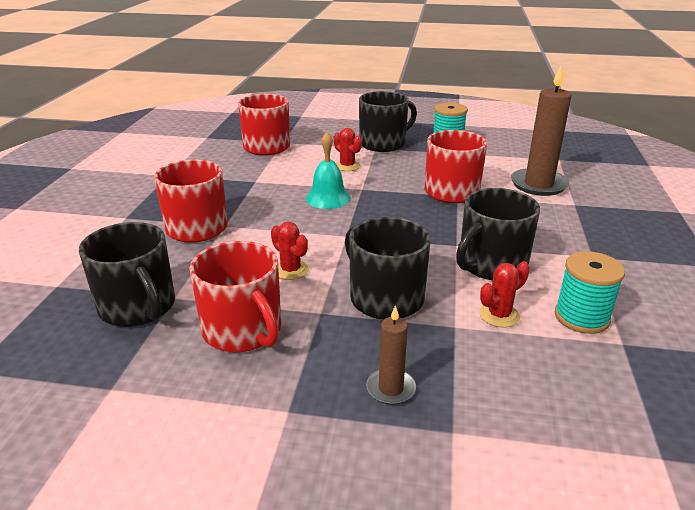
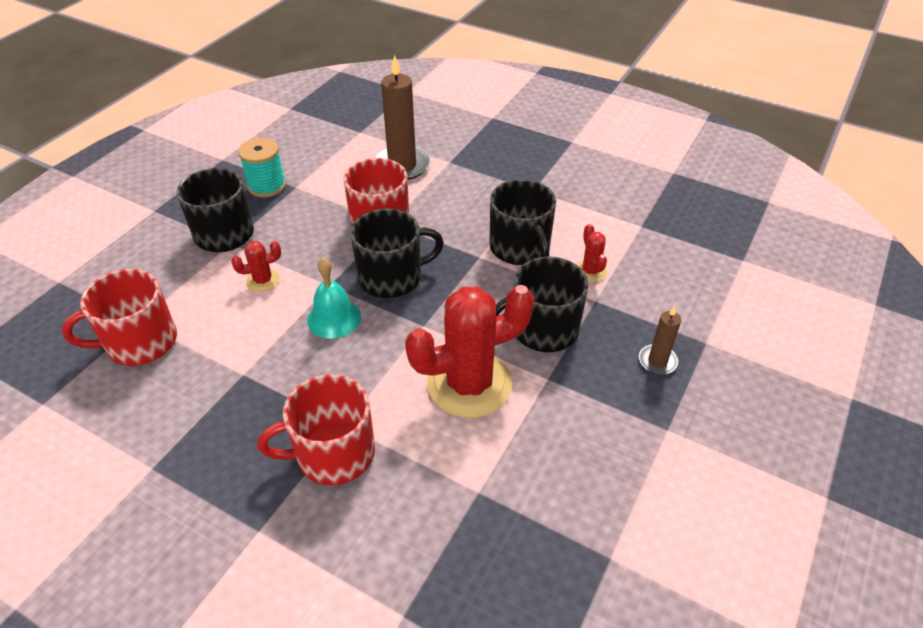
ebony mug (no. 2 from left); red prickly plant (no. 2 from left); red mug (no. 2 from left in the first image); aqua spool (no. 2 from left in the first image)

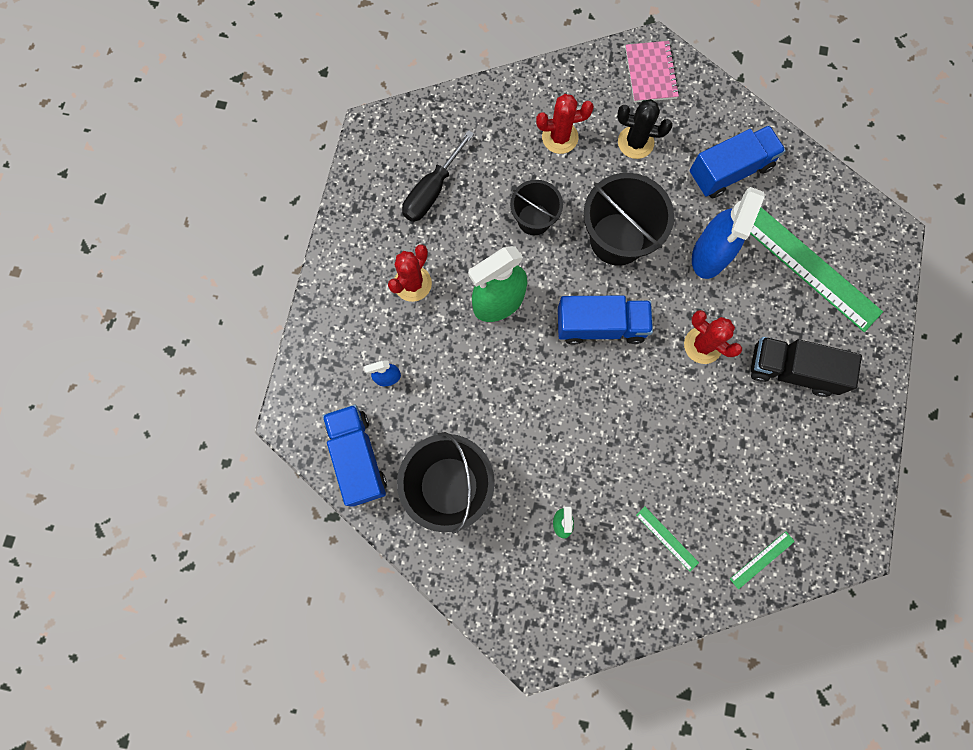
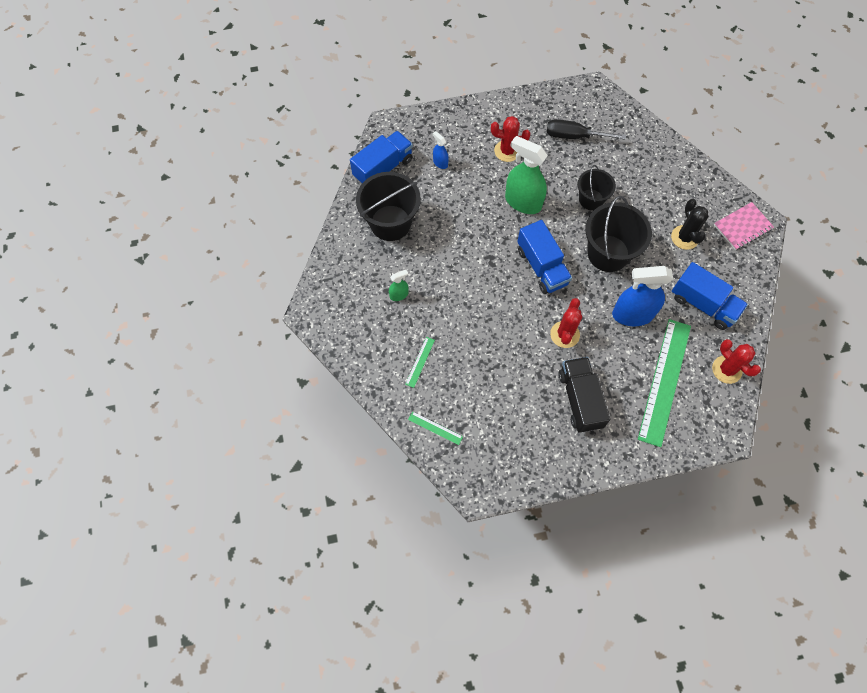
red prickly plant (no. 3 from left)

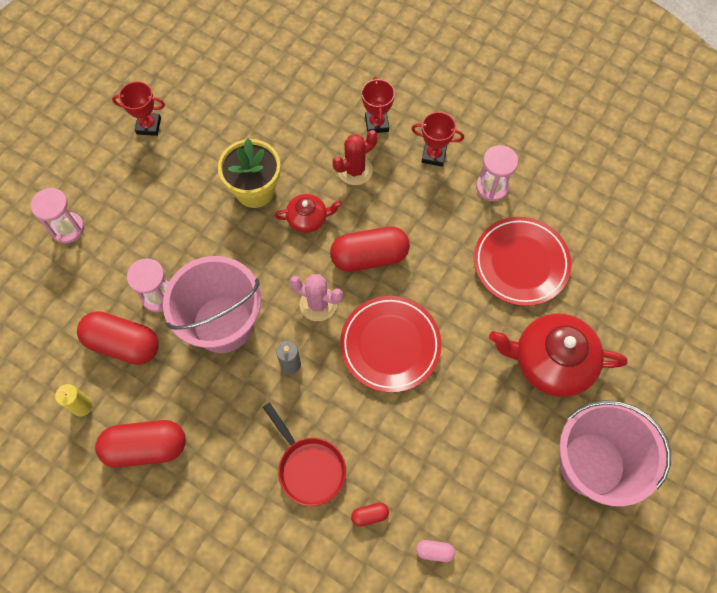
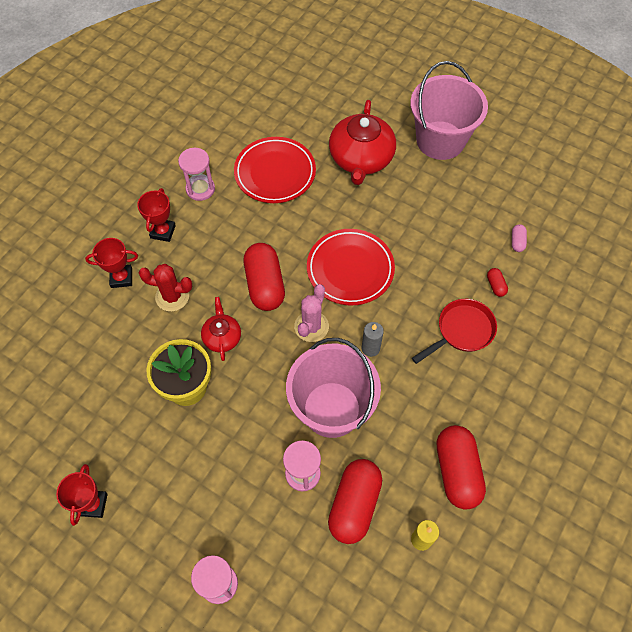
red prickly plant

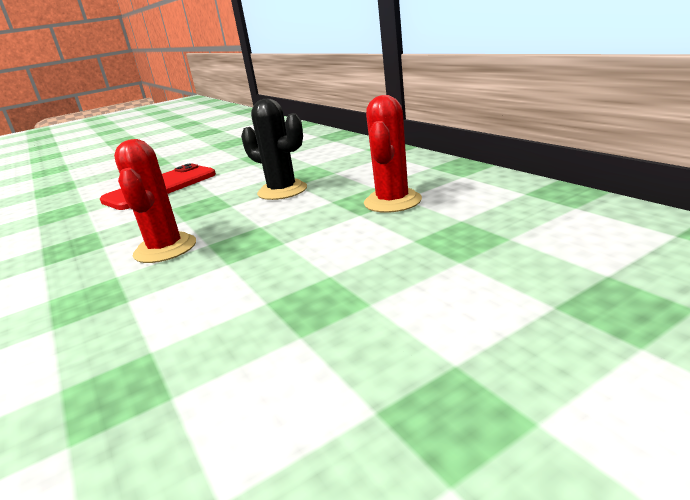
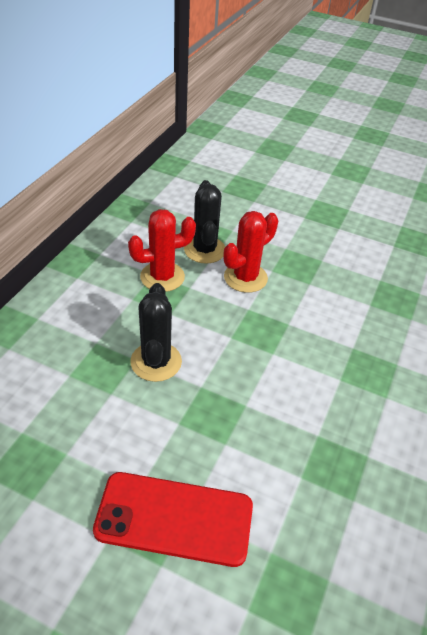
ebony prickly plant (no. 2 from left); red prickly plant (no. 2 from left)

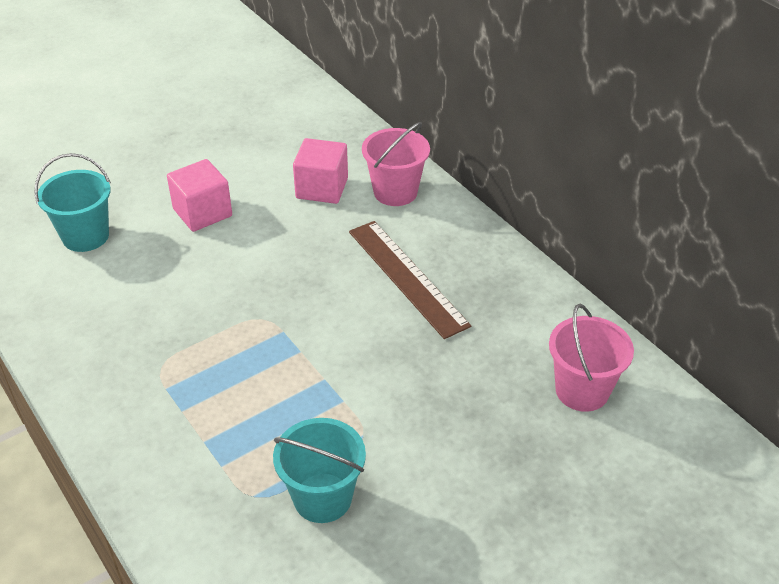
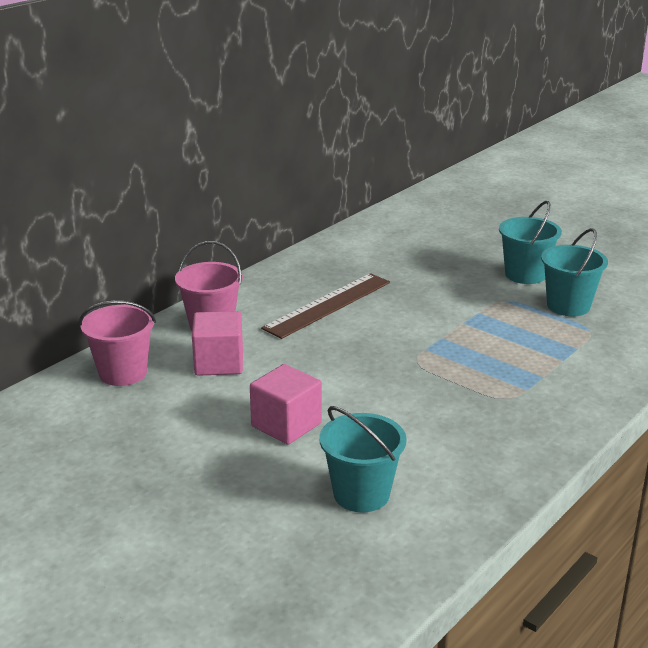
rose-pink bucket (no. 1 from left); aqua bucket (no. 2 from left)

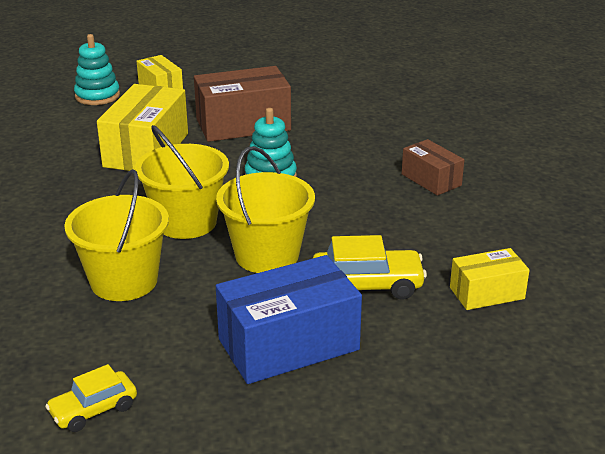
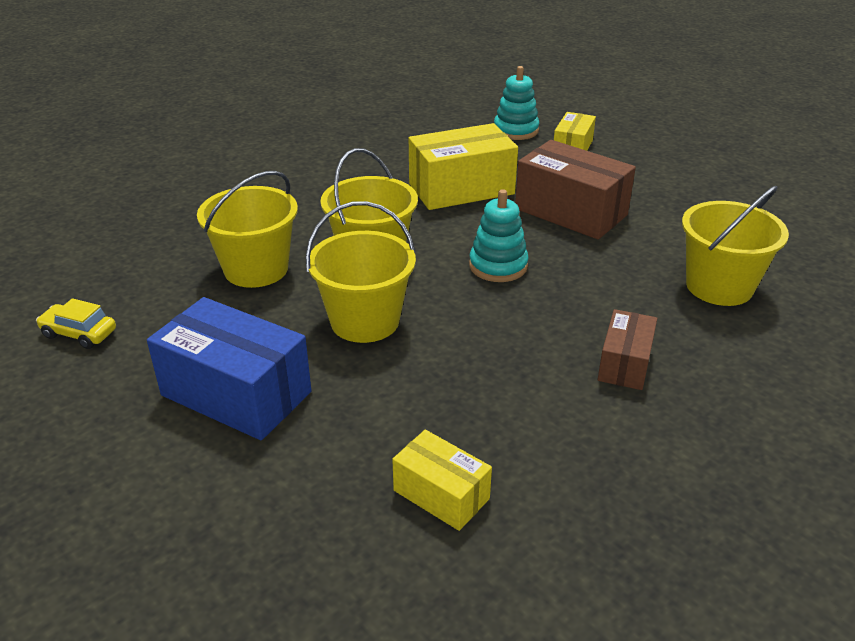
golden bucket (no. 4 from left); golden car (no. 2 from left in the first image)

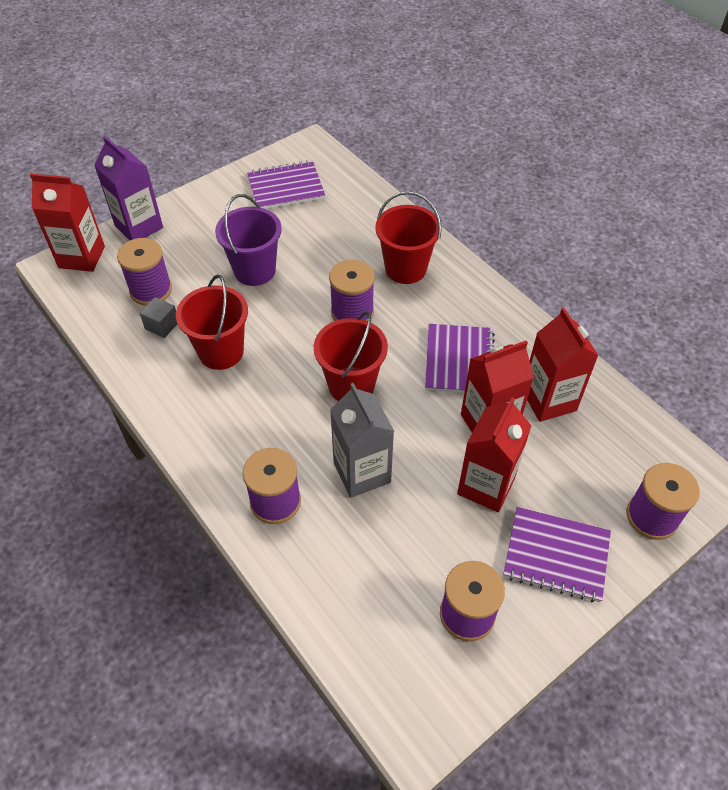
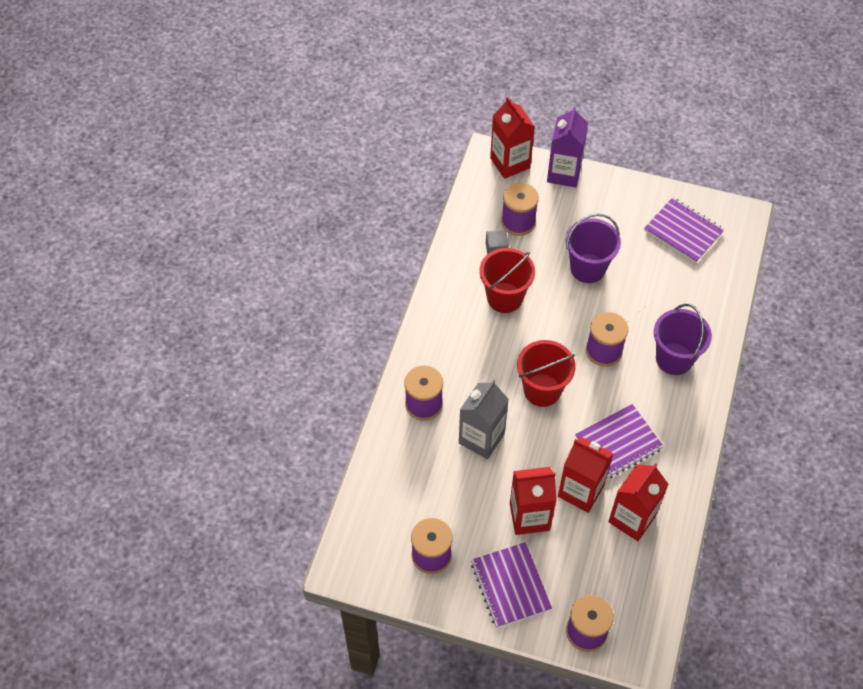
violet bucket (no. 2 from left)

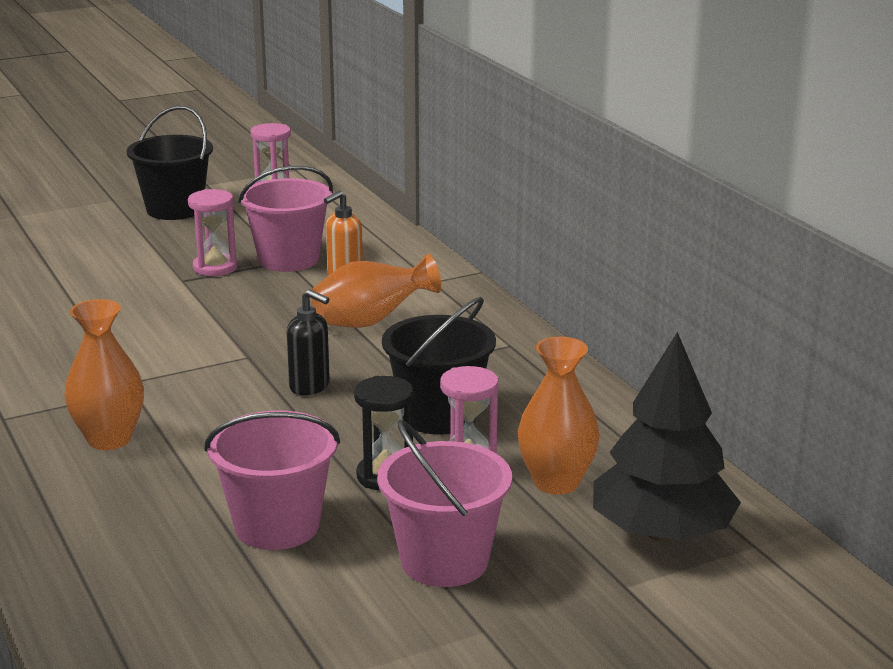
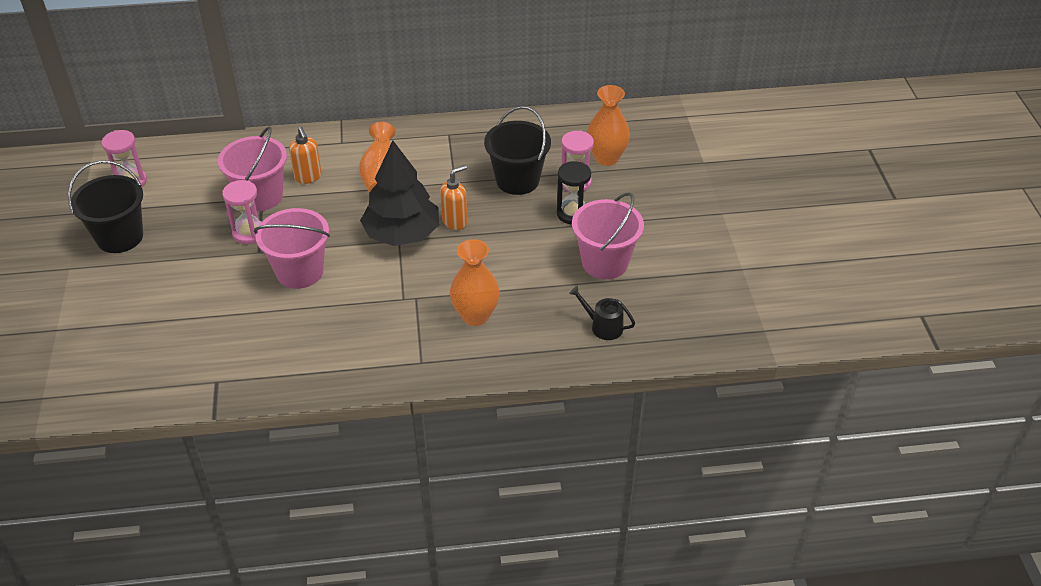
rose-pink bucket (no. 2 from left); ebony fir tree; orange pump bottle (no. 2 from left); ebony sprinkling can

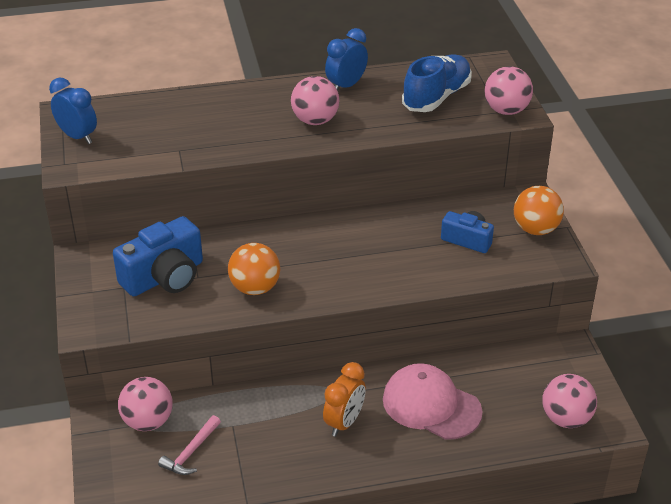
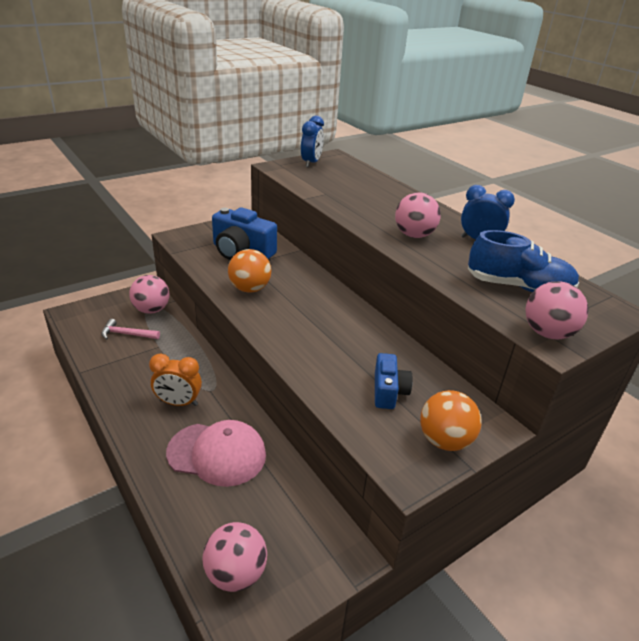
rose-pink peaked cap

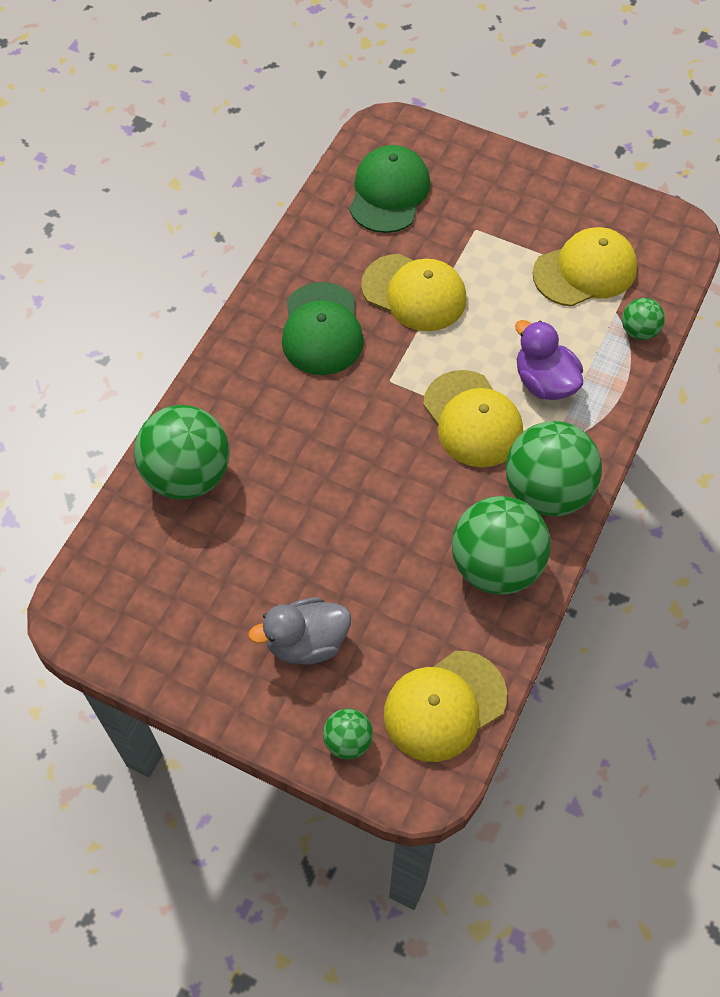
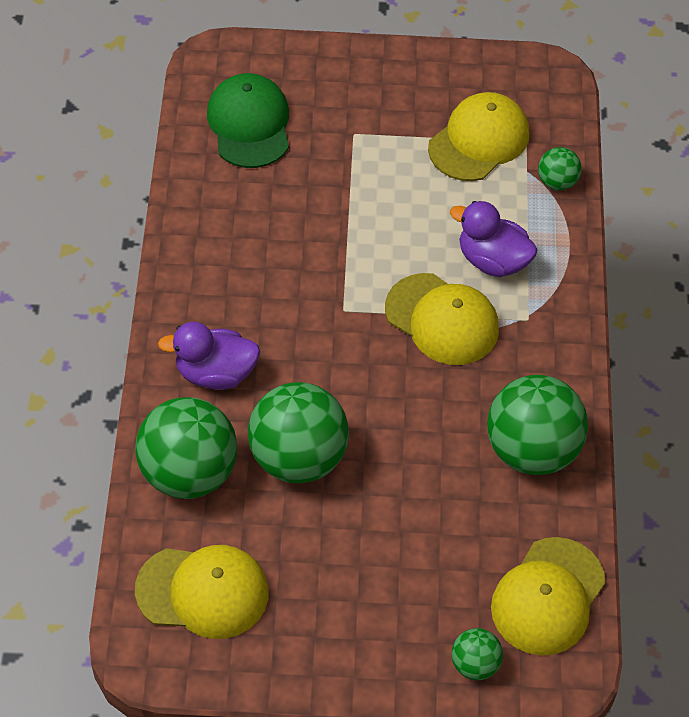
golden peaked cap (no. 1 from left); violet toy duck (no. 1 from left); green sphere (no. 2 from left); gray toy duck; green peaked cap (no. 1 from left in the first image)

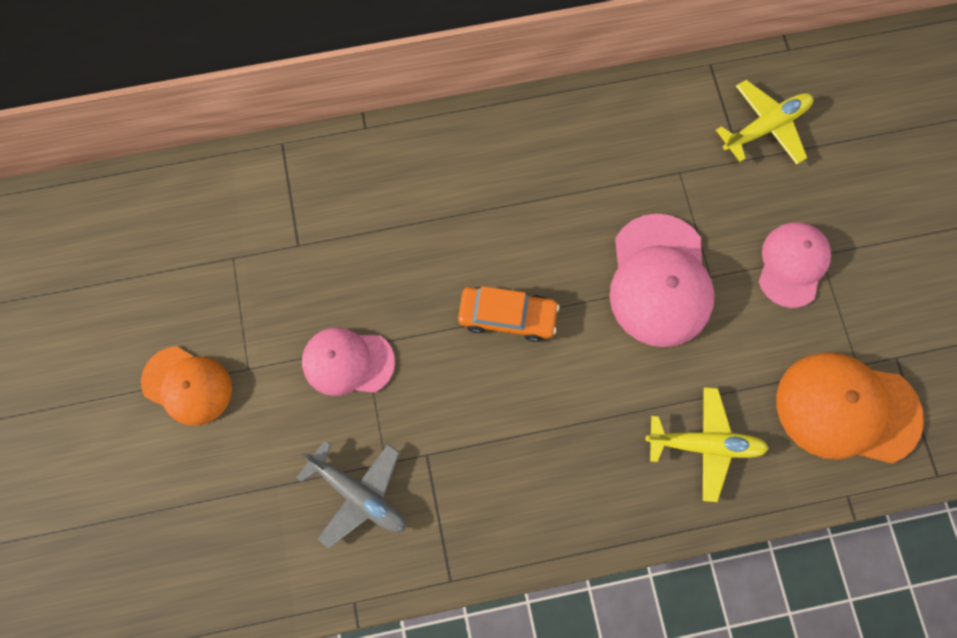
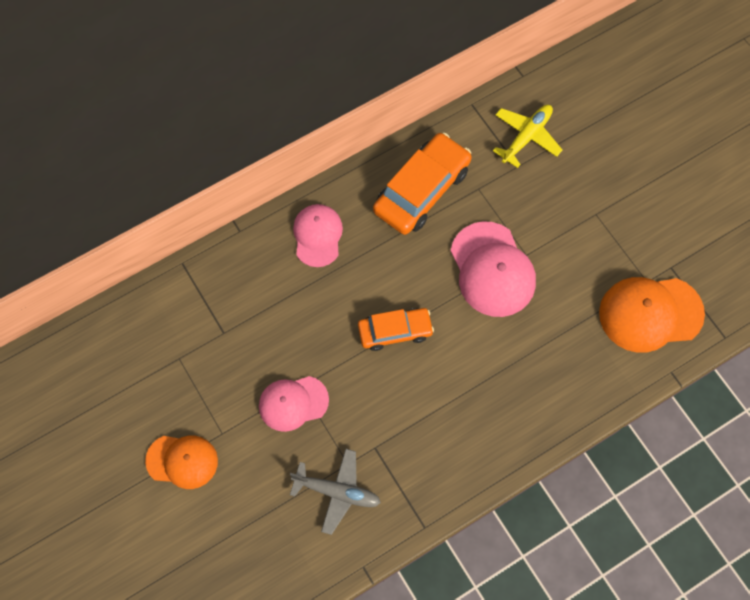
rose-pink peaked cap (no. 2 from left); orange car (no. 2 from left); golden plane (no. 1 from left in the first image)

